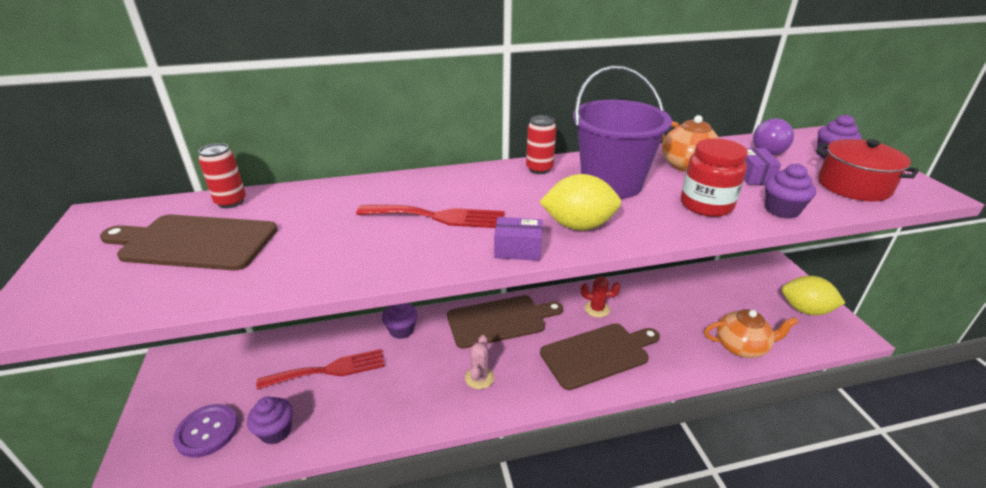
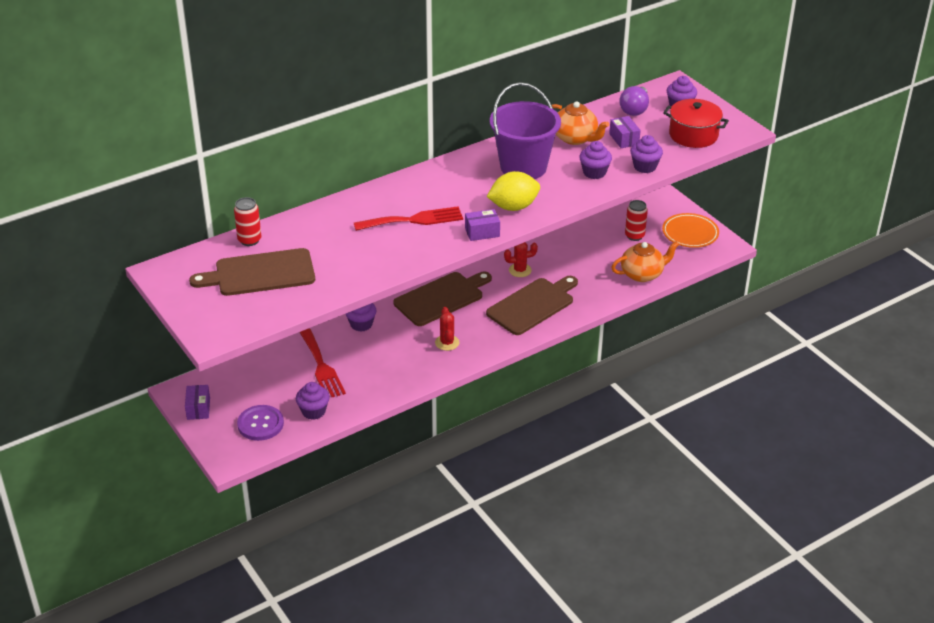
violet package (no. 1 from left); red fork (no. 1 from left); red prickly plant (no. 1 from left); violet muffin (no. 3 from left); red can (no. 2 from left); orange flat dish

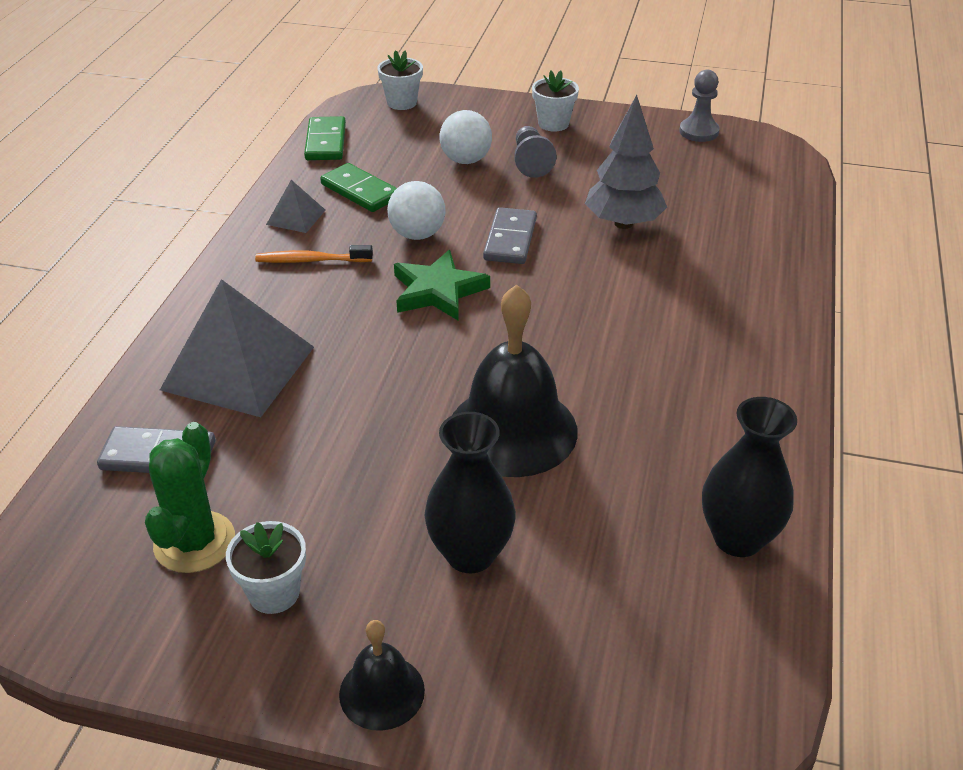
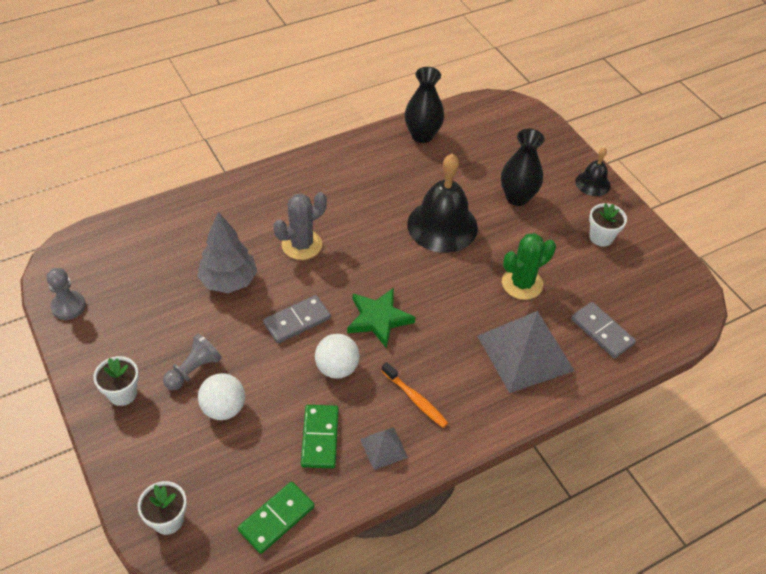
gray prickly plant; green prickly plant

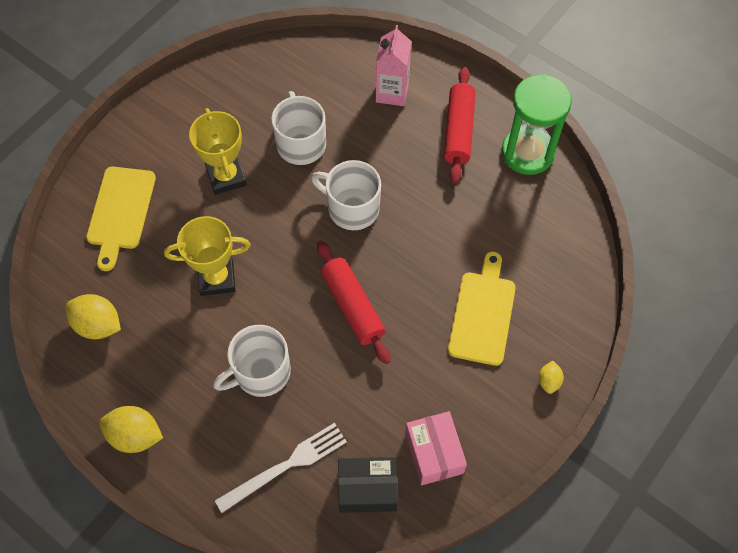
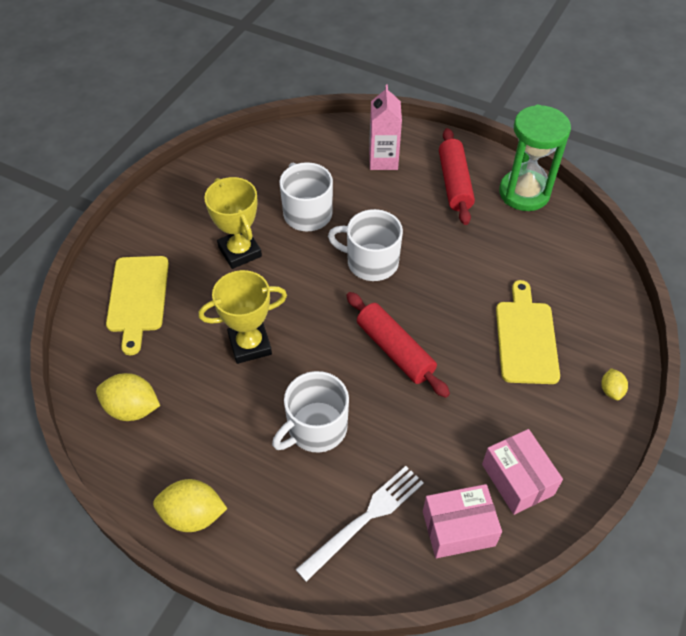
rose-pink package (no. 1 from left)

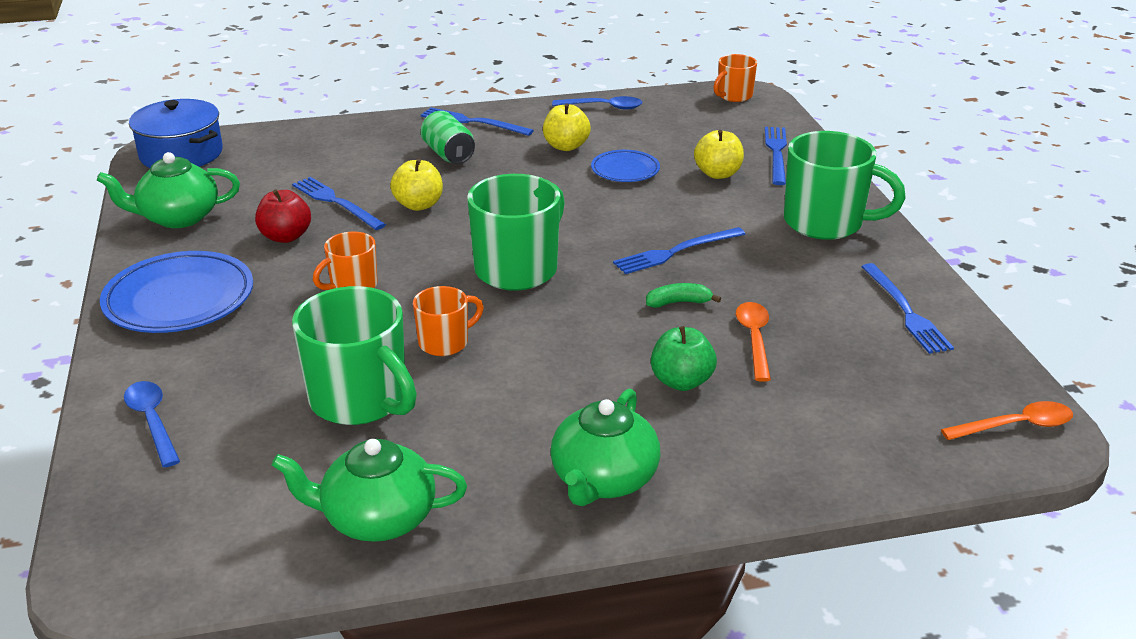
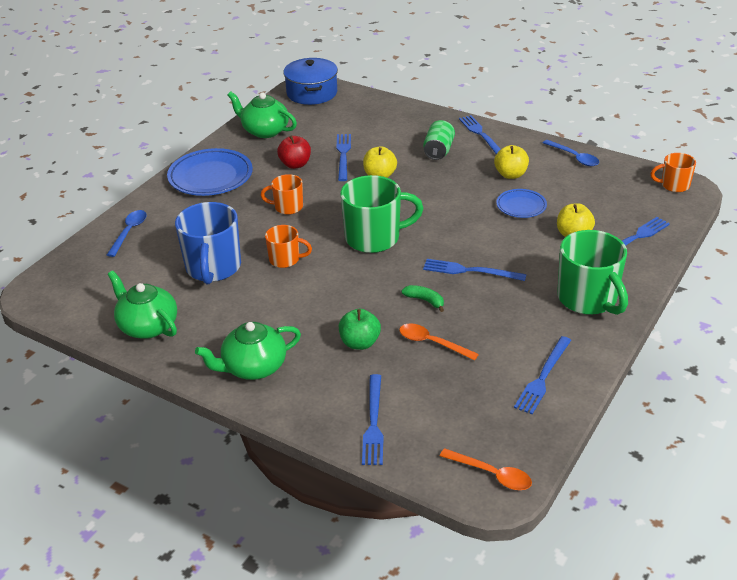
cobalt mug; cobalt fork (no. 2 from left); orange spoon (no. 1 from left)

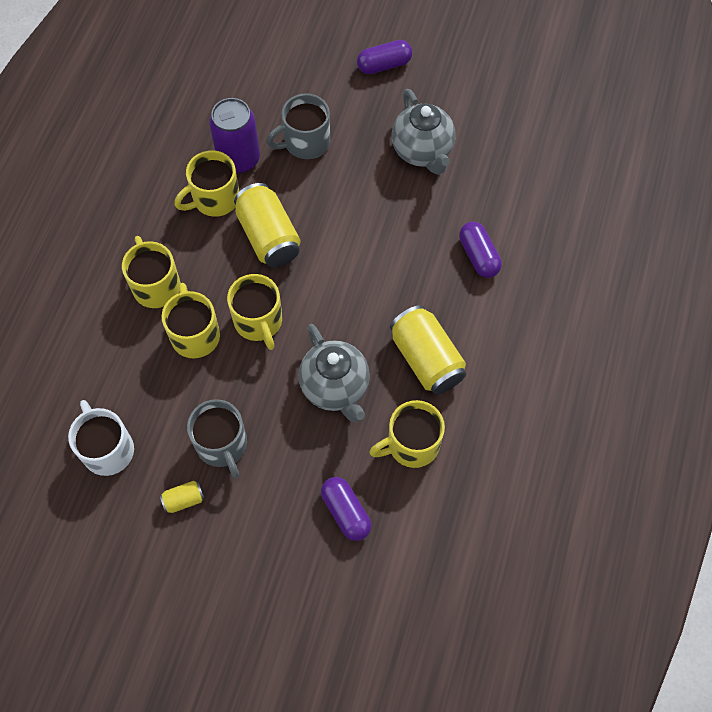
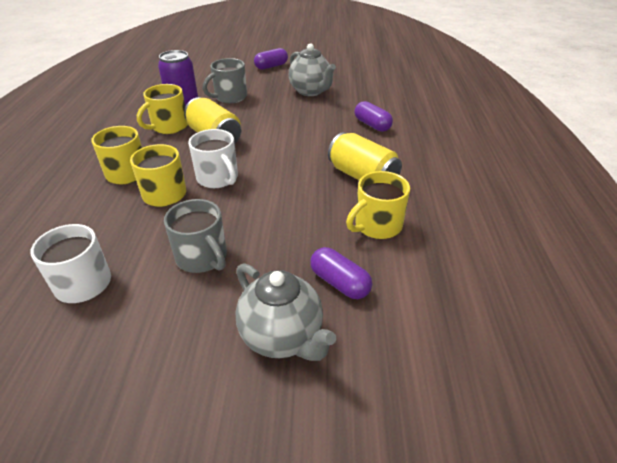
pure white mug (no. 2 from left); gray teapot (no. 1 from left); golden can (no. 1 from left in the first image)

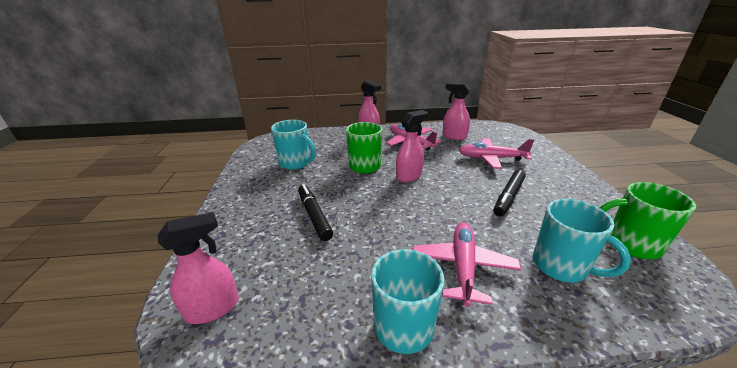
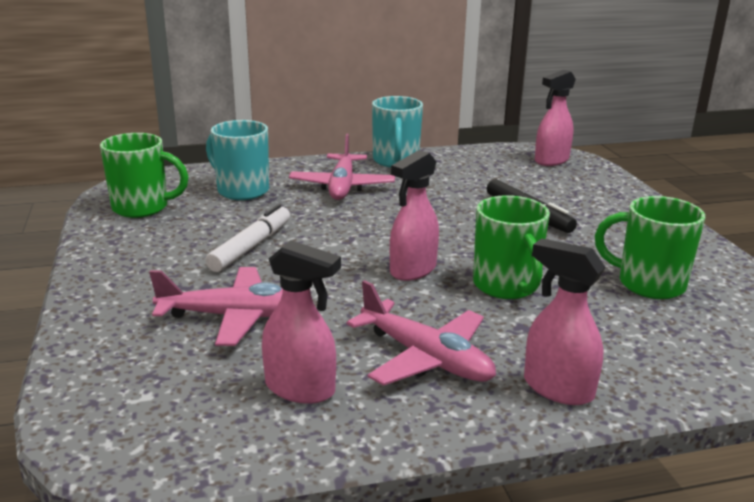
pure white felt pen; green mug (no. 3 from left)

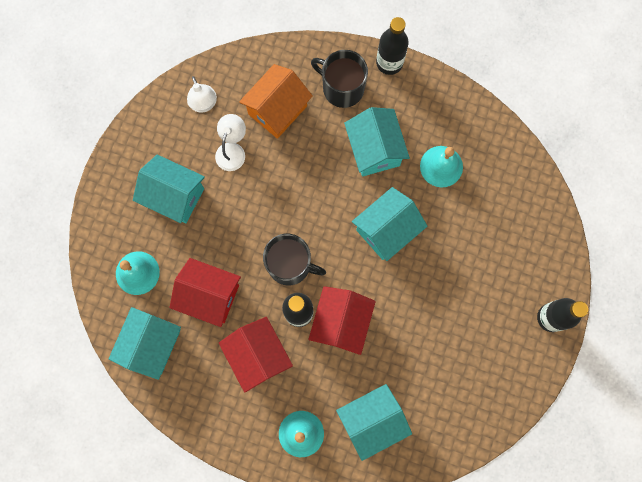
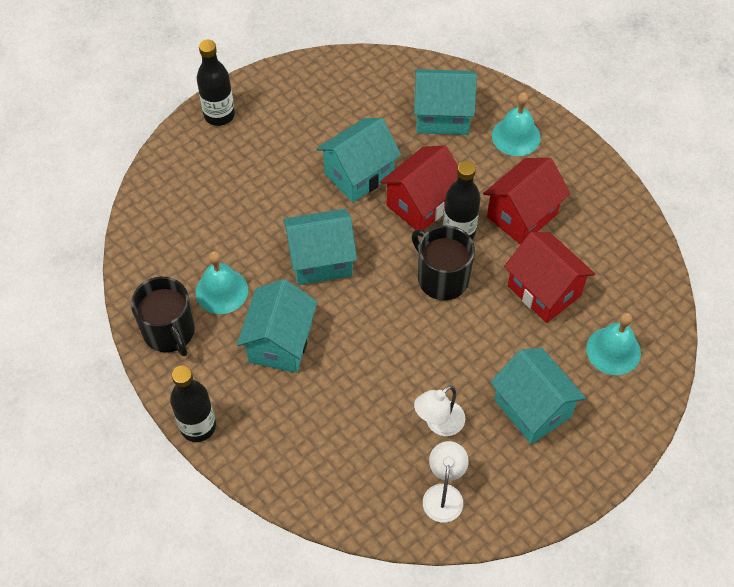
ebony mug (no. 1 from left); aqua cottage (no. 3 from left); red cottage (no. 2 from left); orange cottage

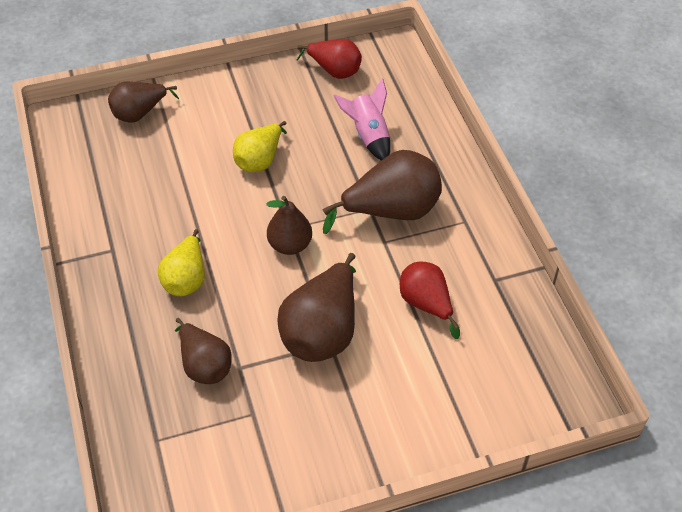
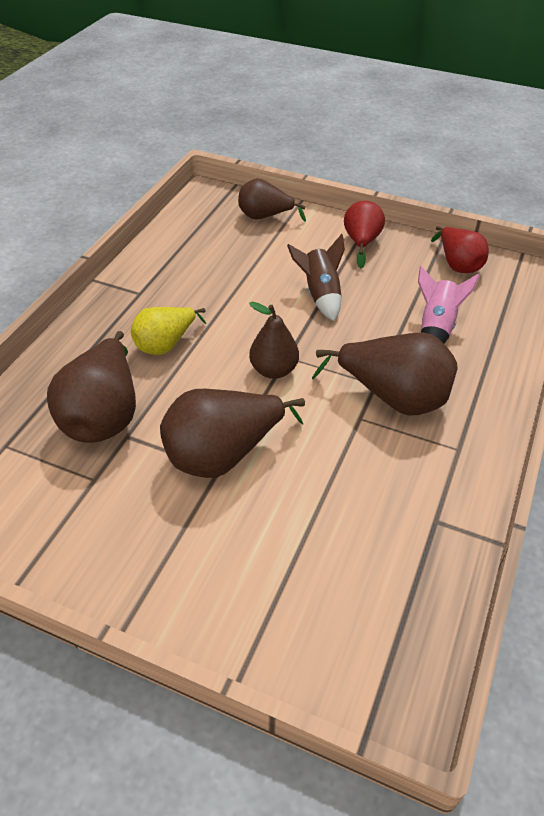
russet toy pear (no. 1 from left); russet rocket; red toy pear (no. 1 from left)

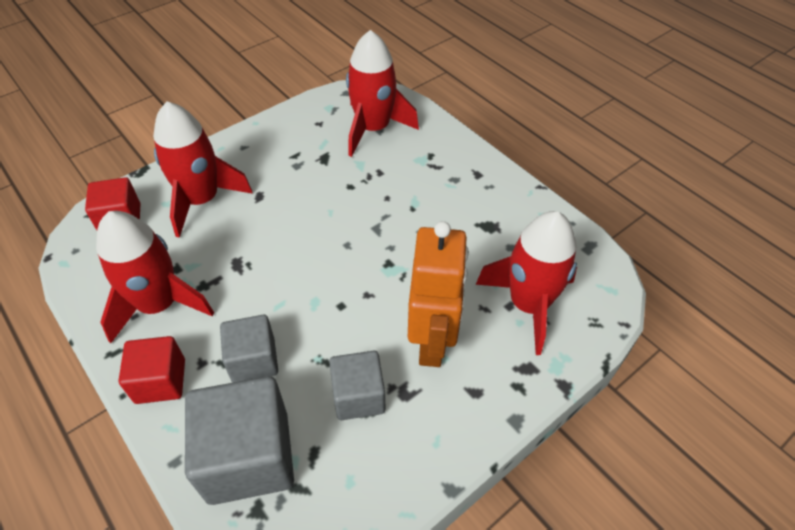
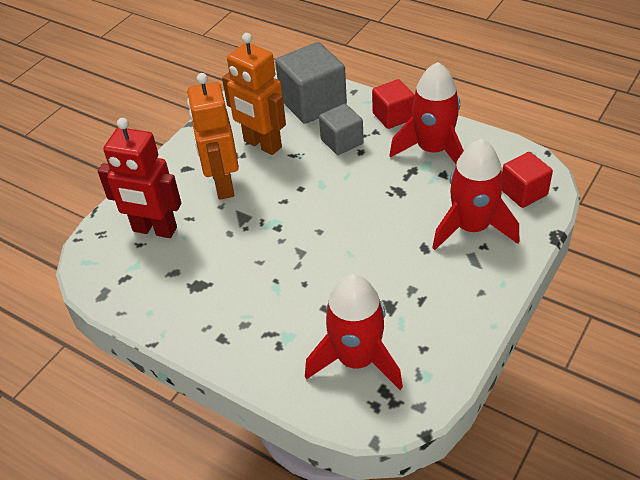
red toy robot; orange toy robot (no. 2 from left)

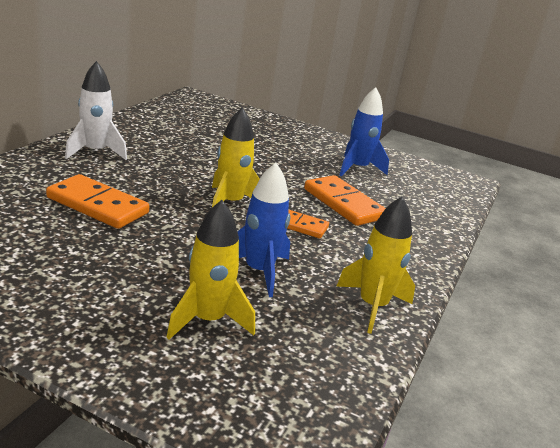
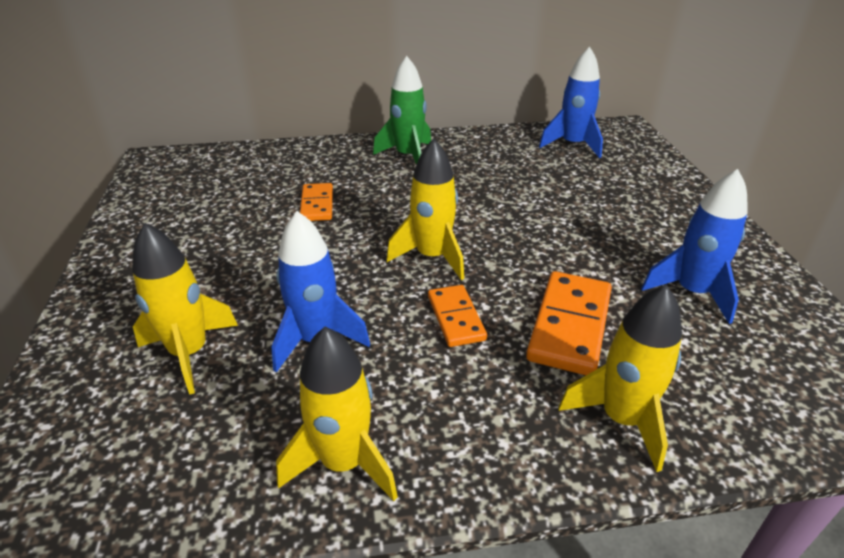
orange domino (no. 1 from left); green rocket; cobalt rocket (no. 2 from left); golden rocket (no. 4 from left)

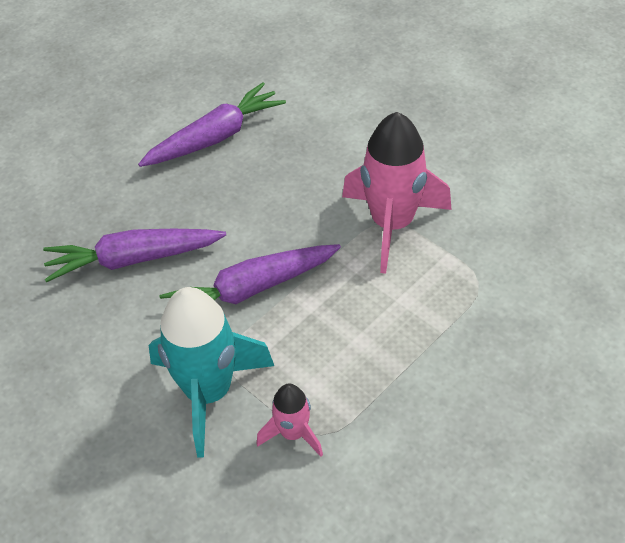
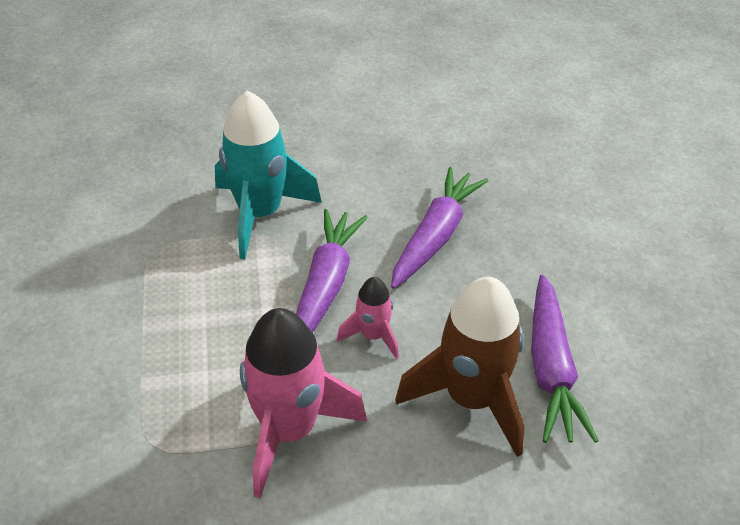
rose-pink rocket (no. 2 from left); russet rocket

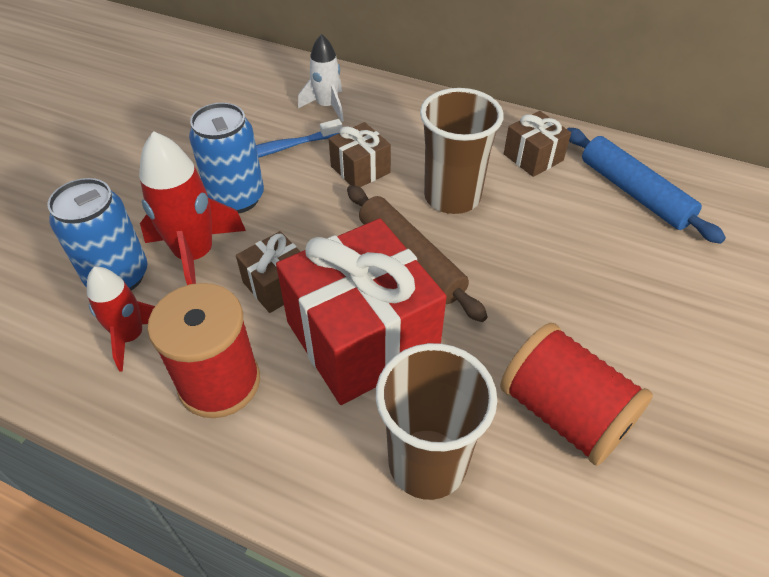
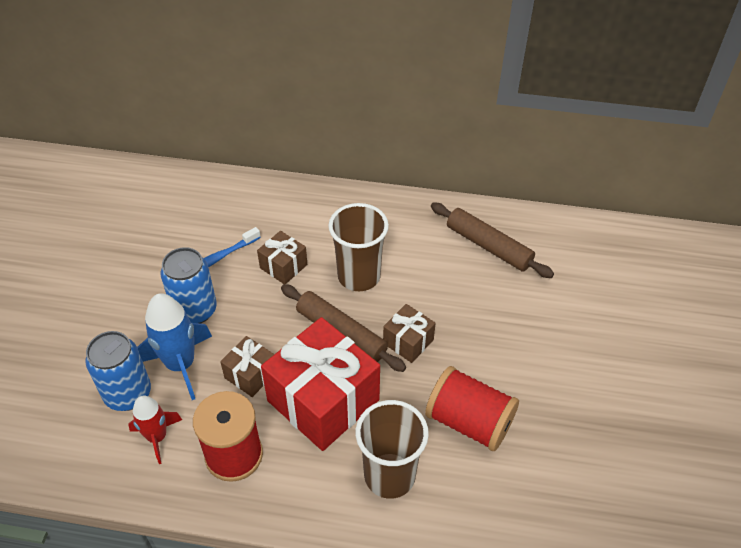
cobalt rocket; russet present (no. 3 from left); russet rolling pin (no. 2 from left); pure white rocket

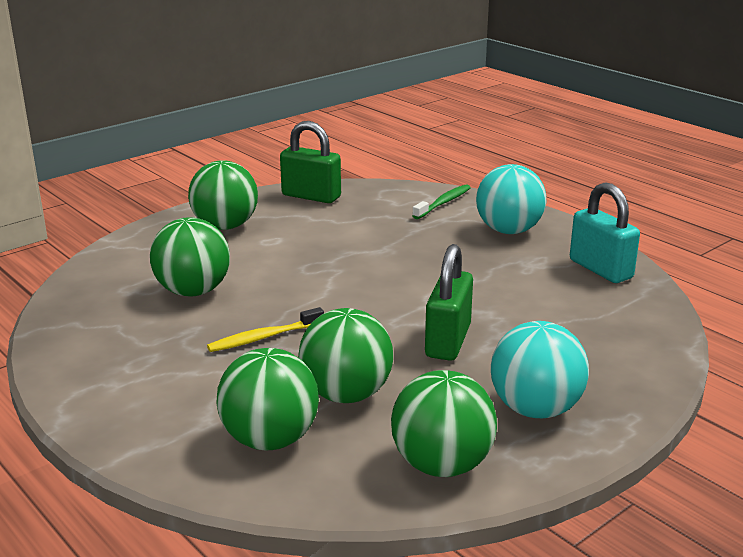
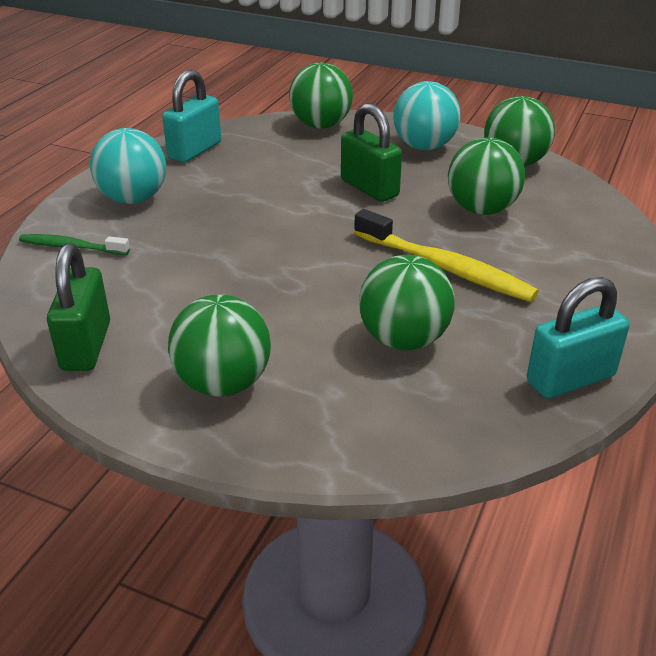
green sphere (no. 2 from left); green padlock (no. 2 from left); golden toothbrush; aqua padlock (no. 2 from left)

